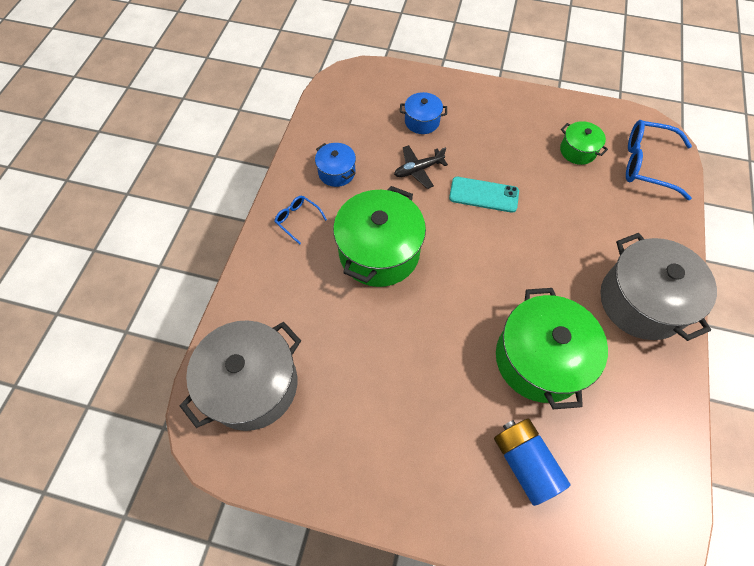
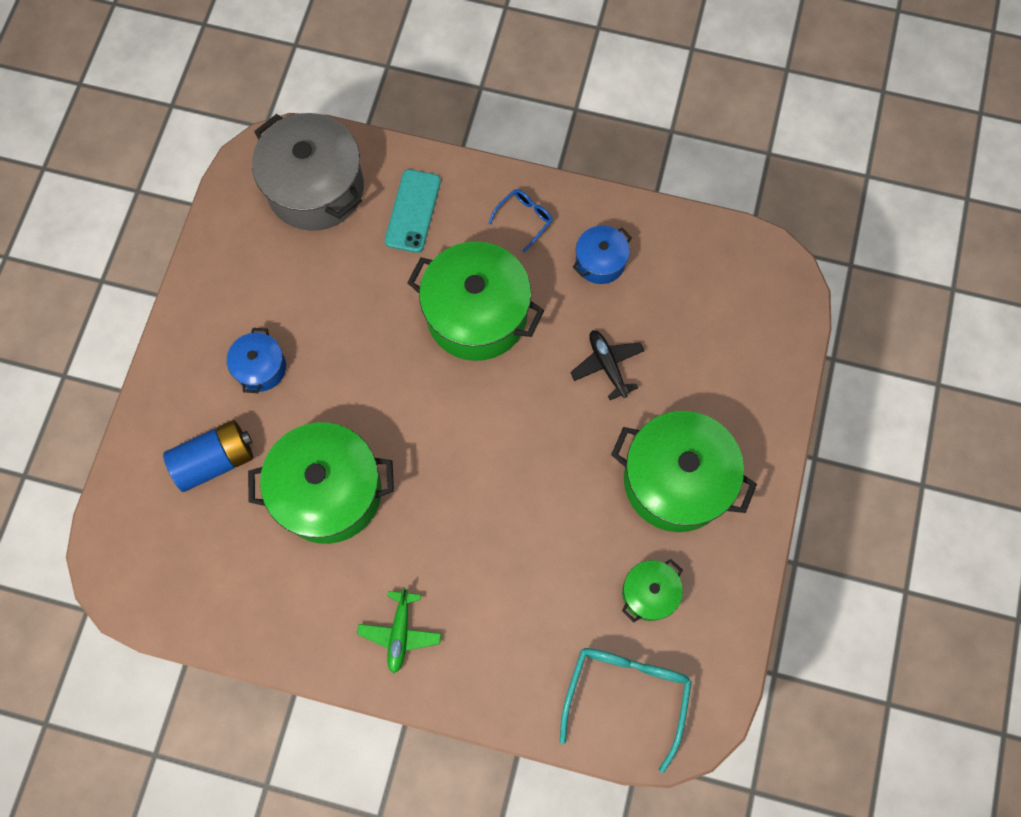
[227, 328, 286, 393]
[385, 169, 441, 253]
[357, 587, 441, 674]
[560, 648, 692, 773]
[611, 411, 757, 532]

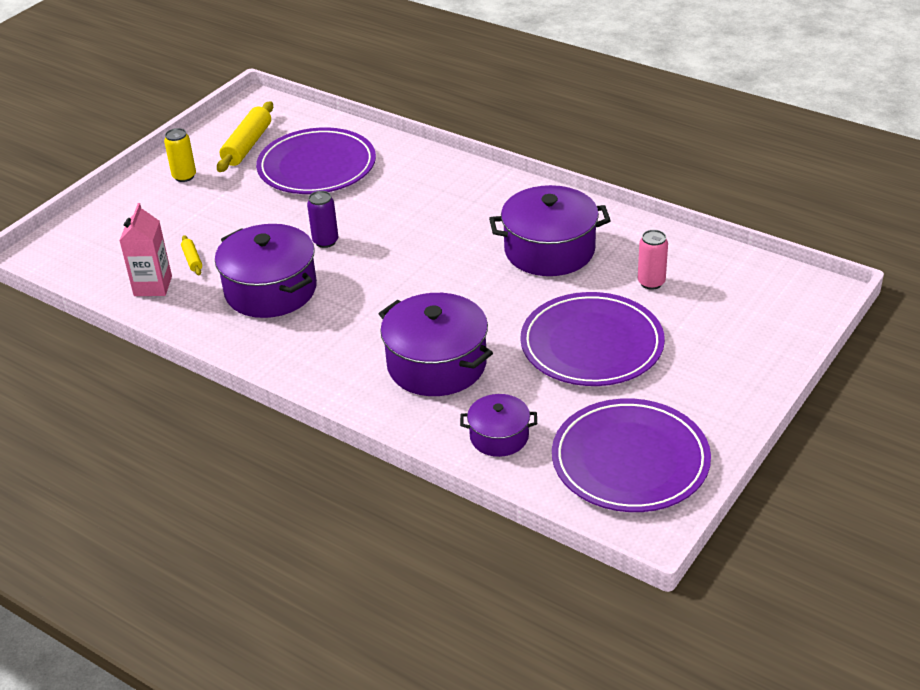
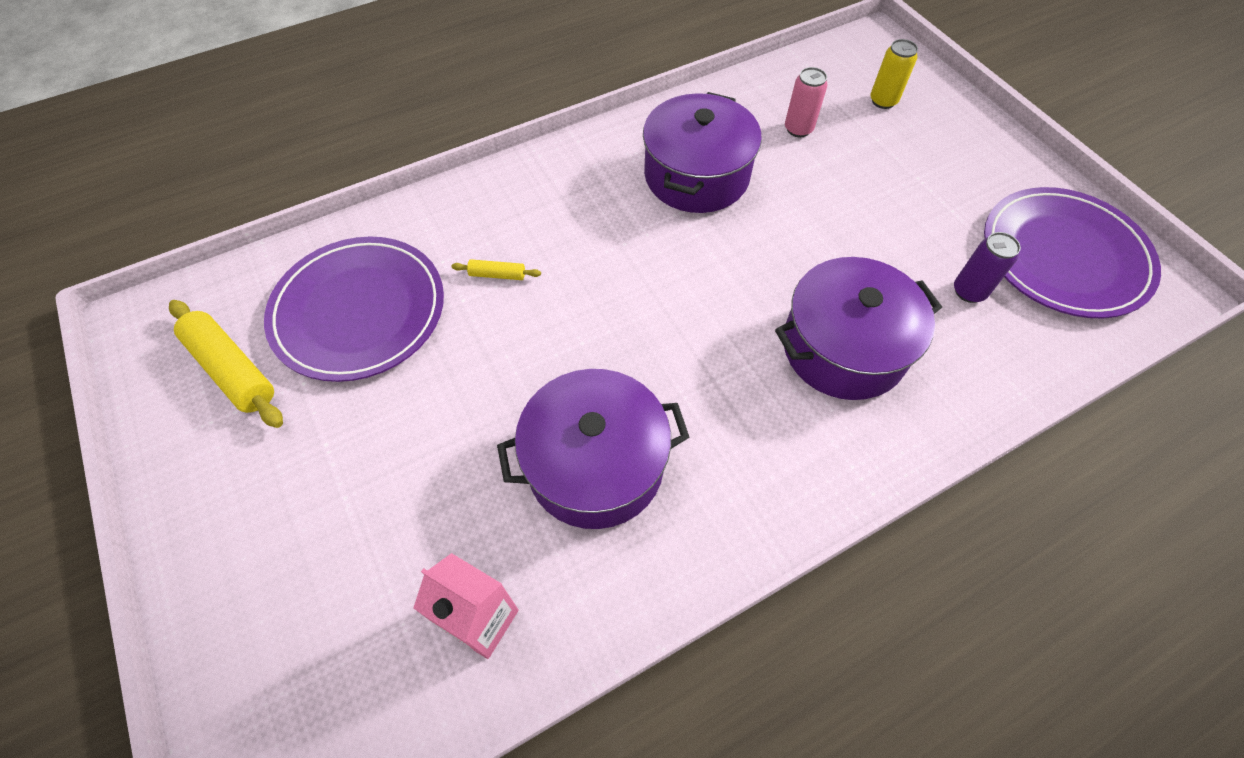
[870, 39, 918, 109]
[451, 259, 541, 280]
[954, 232, 1021, 303]
[460, 394, 537, 457] (first image)
[520, 292, 665, 386] (first image)

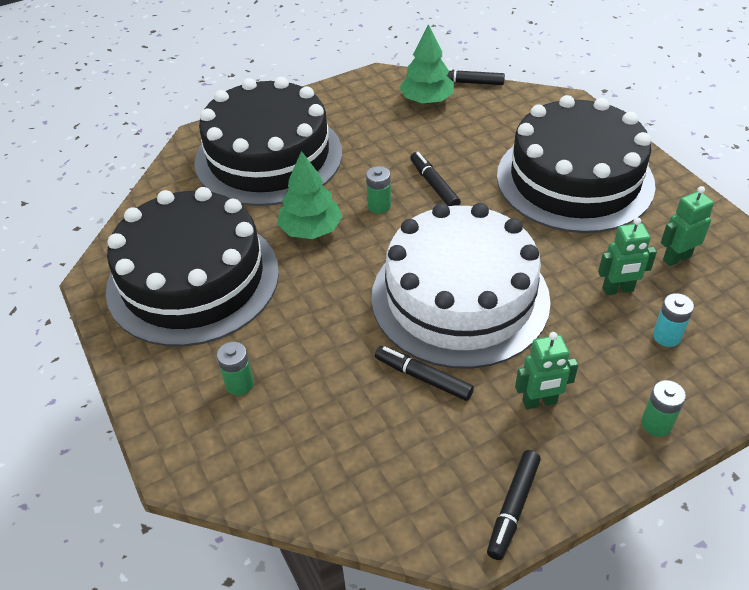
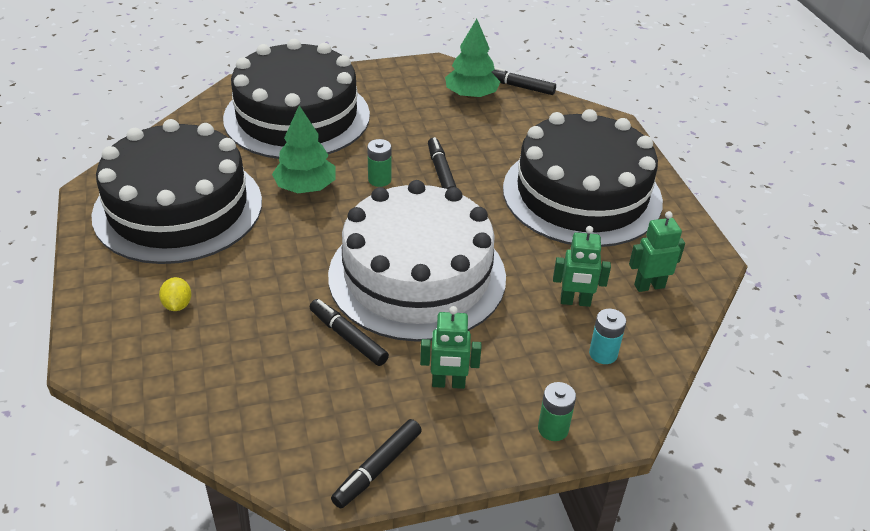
[159, 277, 192, 311]

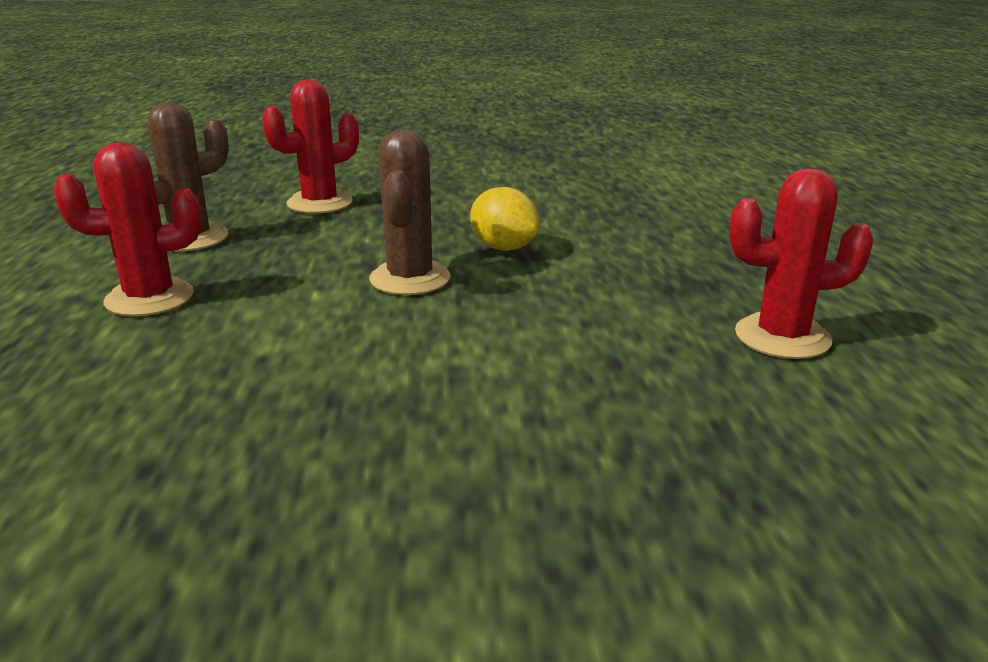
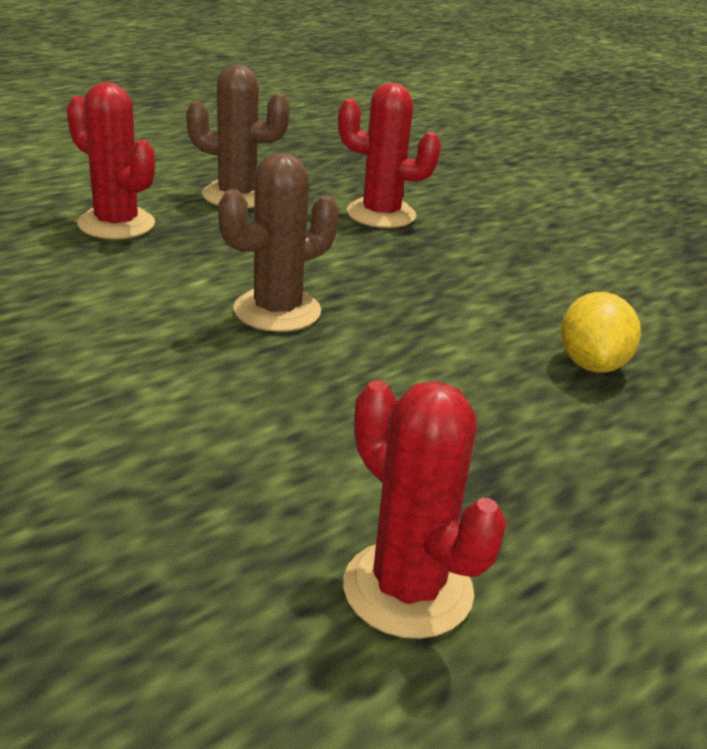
[560, 292, 641, 373]

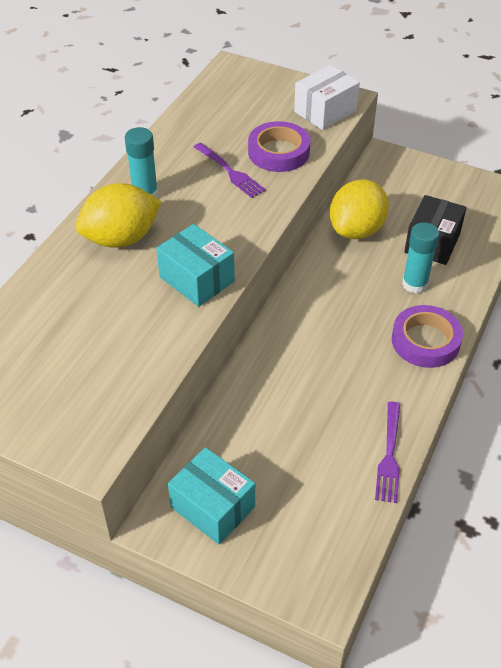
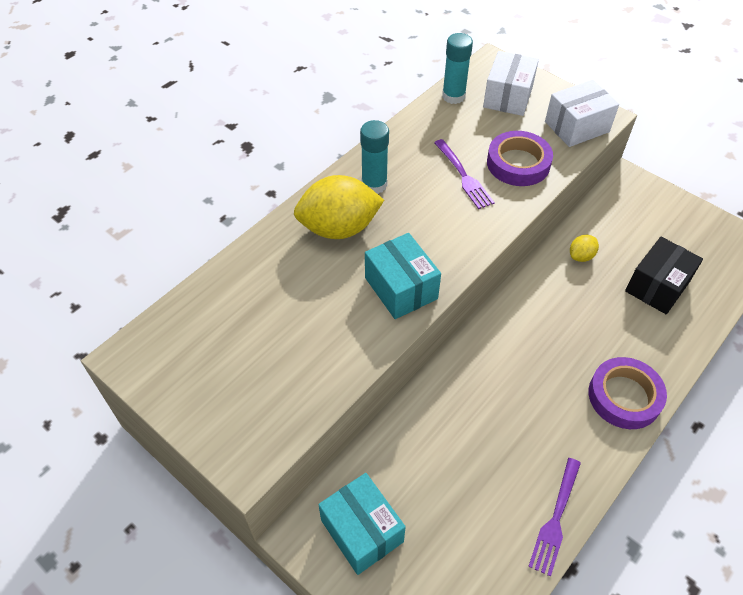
[570, 235, 599, 262]
[442, 33, 473, 104]
[483, 51, 539, 116]

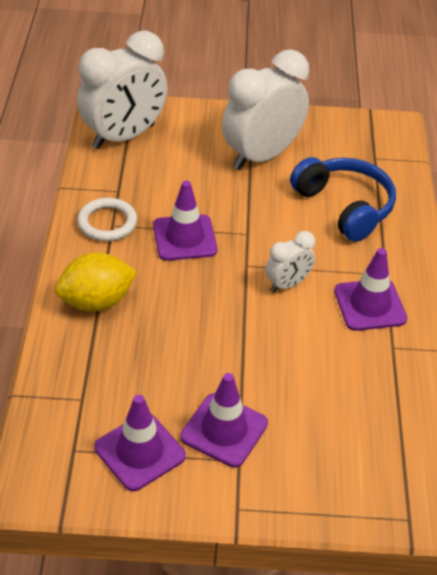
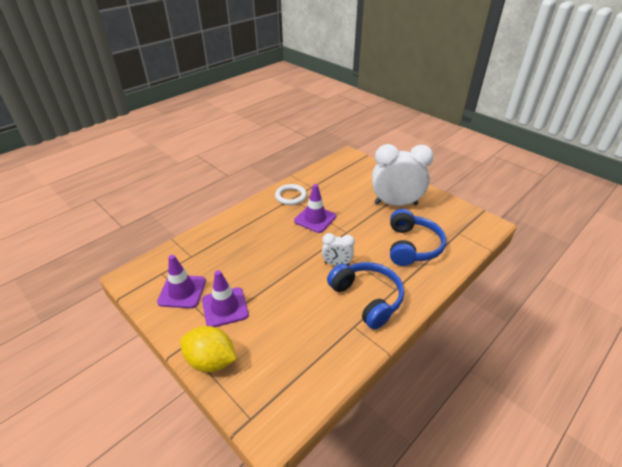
[180, 326, 237, 372]
[77, 31, 168, 149] (first image)
[327, 262, 404, 329]

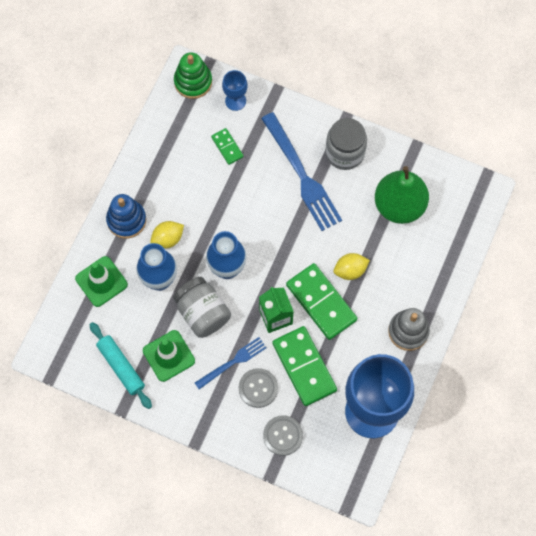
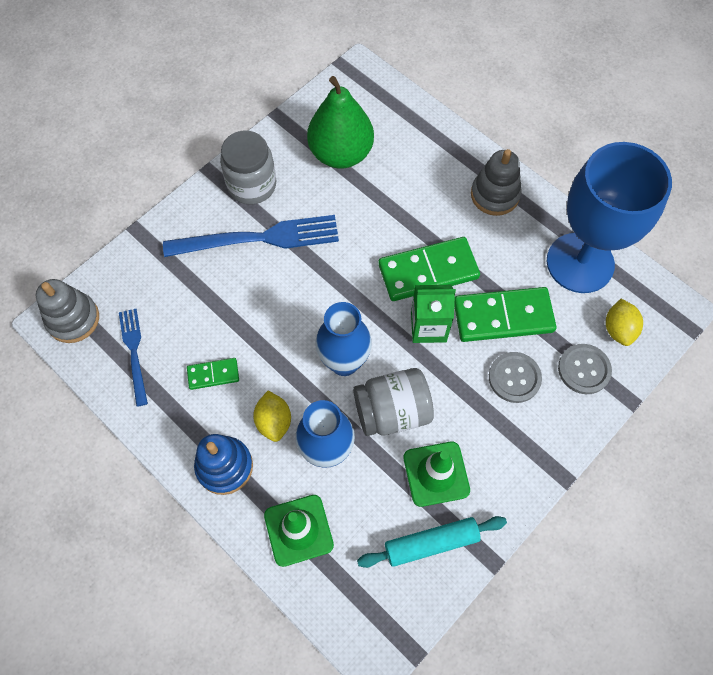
[36, 279, 99, 343]
[119, 309, 148, 407]
[187, 358, 239, 390]
[222, 70, 248, 111] (first image)
[606, 299, 643, 346]

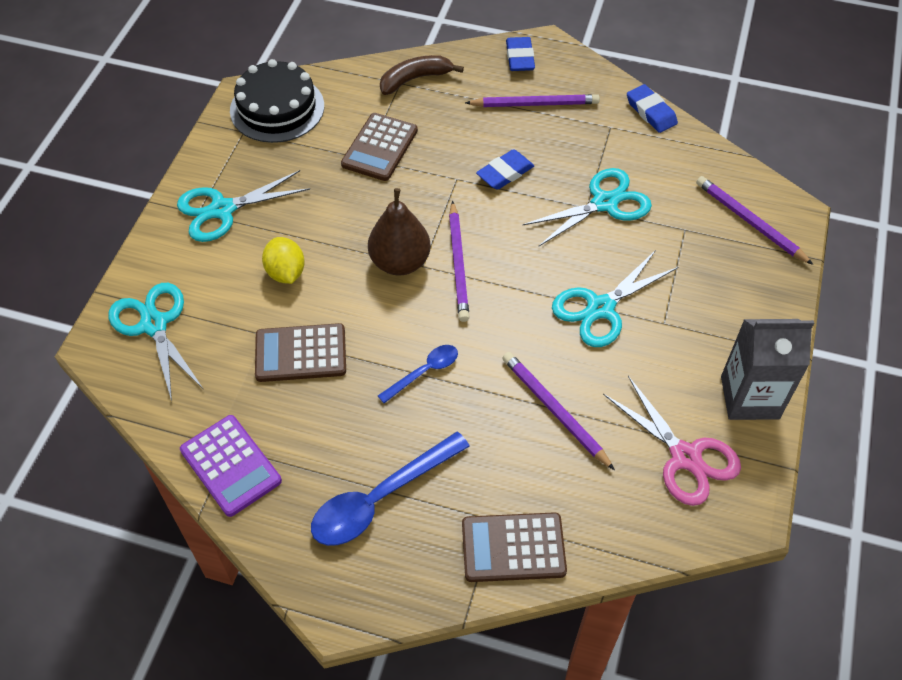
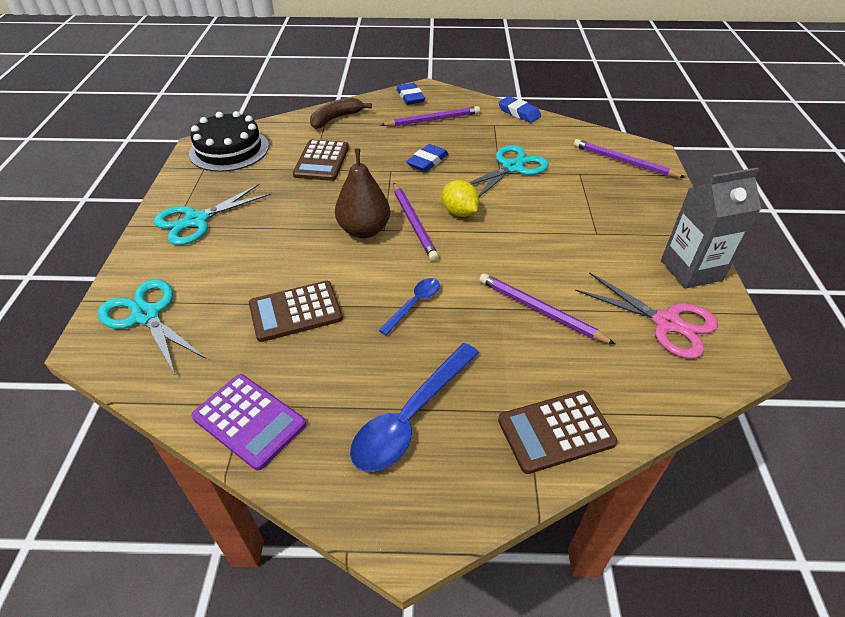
[442, 180, 479, 217]
[552, 250, 678, 347] (first image)

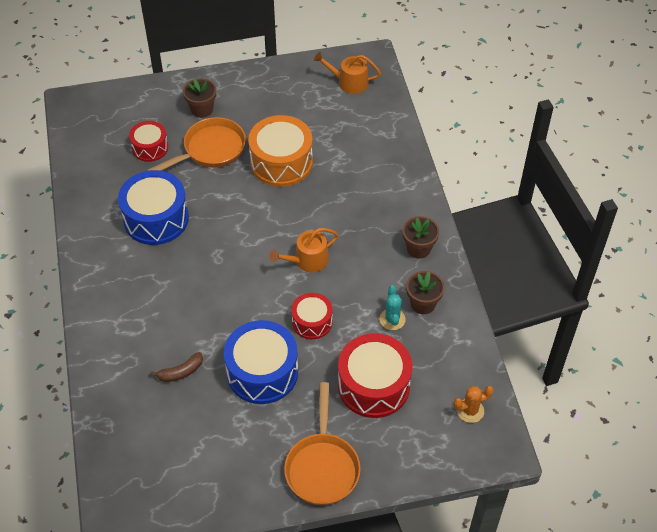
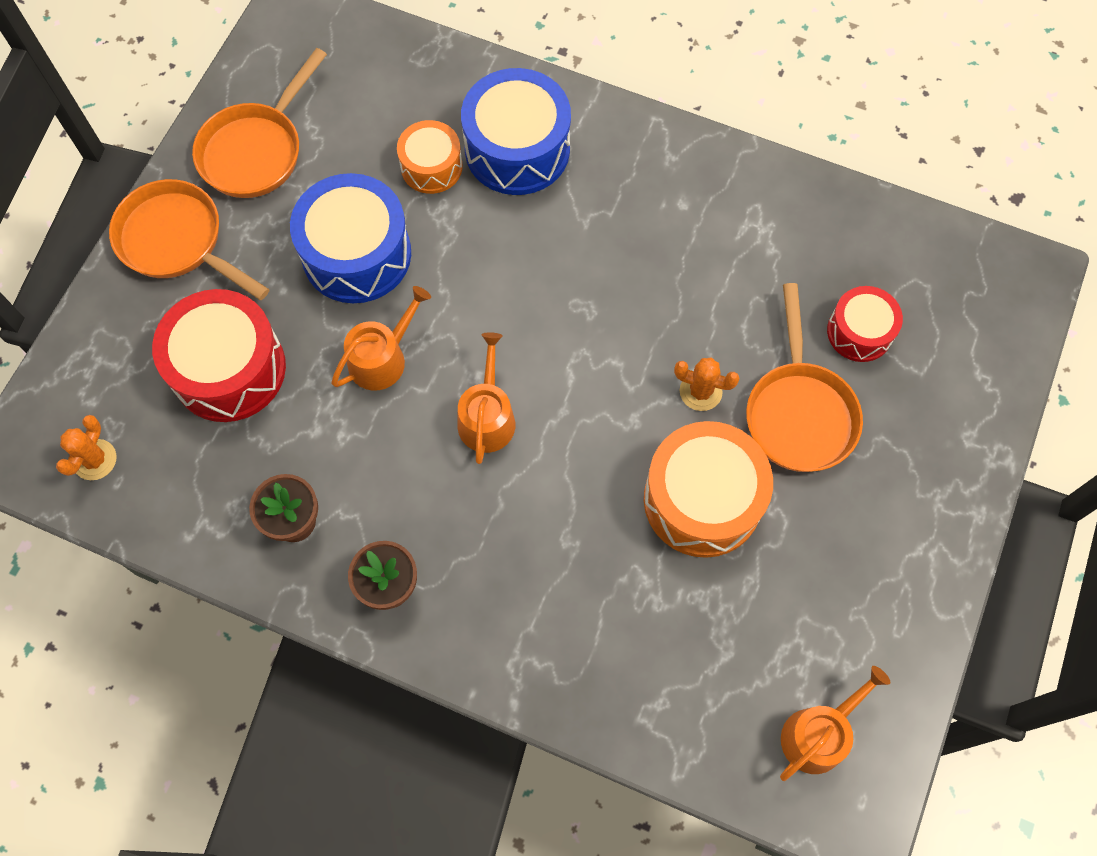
[461, 68, 571, 195]
[397, 120, 463, 194]
[183, 78, 216, 118] (first image)
[331, 286, 431, 390]
[379, 285, 406, 330] (first image)
[192, 48, 327, 198]
[674, 357, 739, 411]

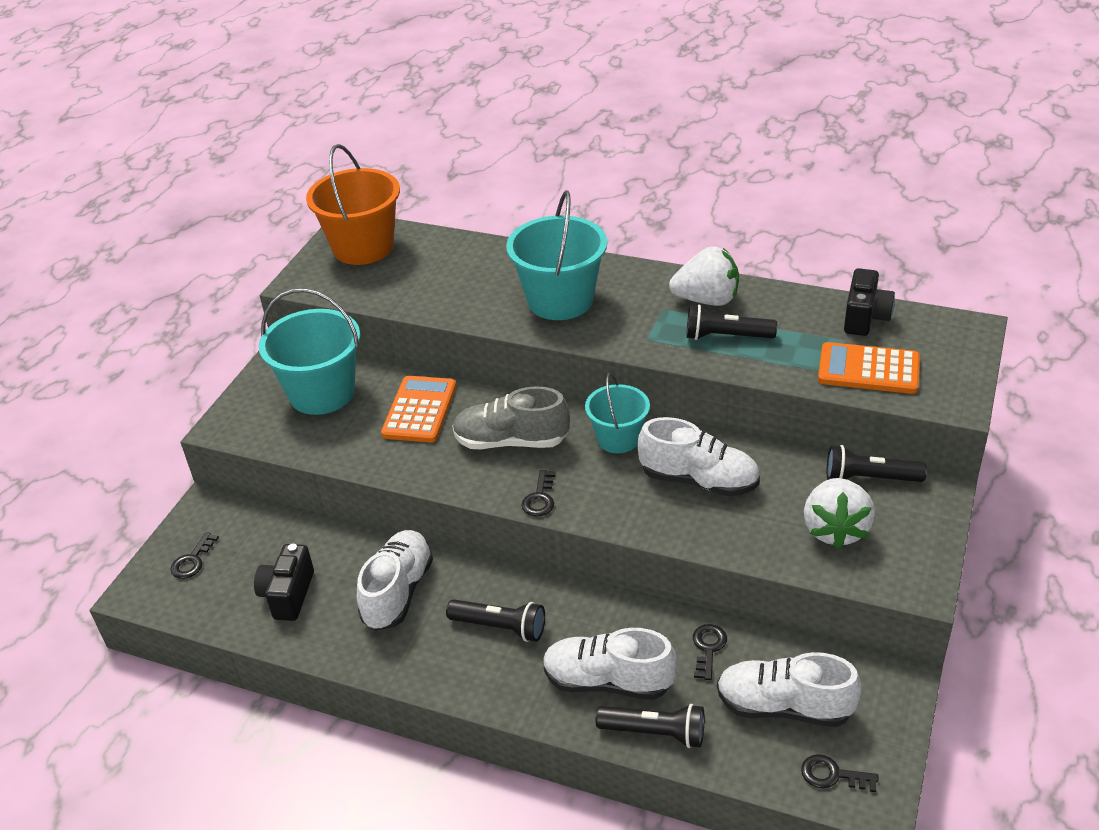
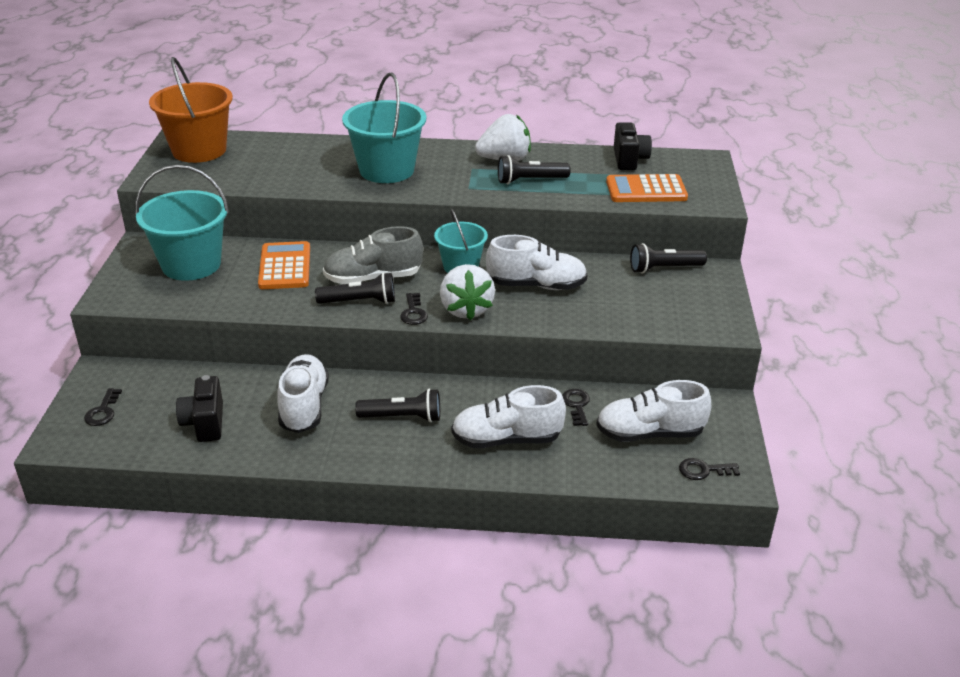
[315, 272, 395, 304]
[440, 264, 495, 320]

